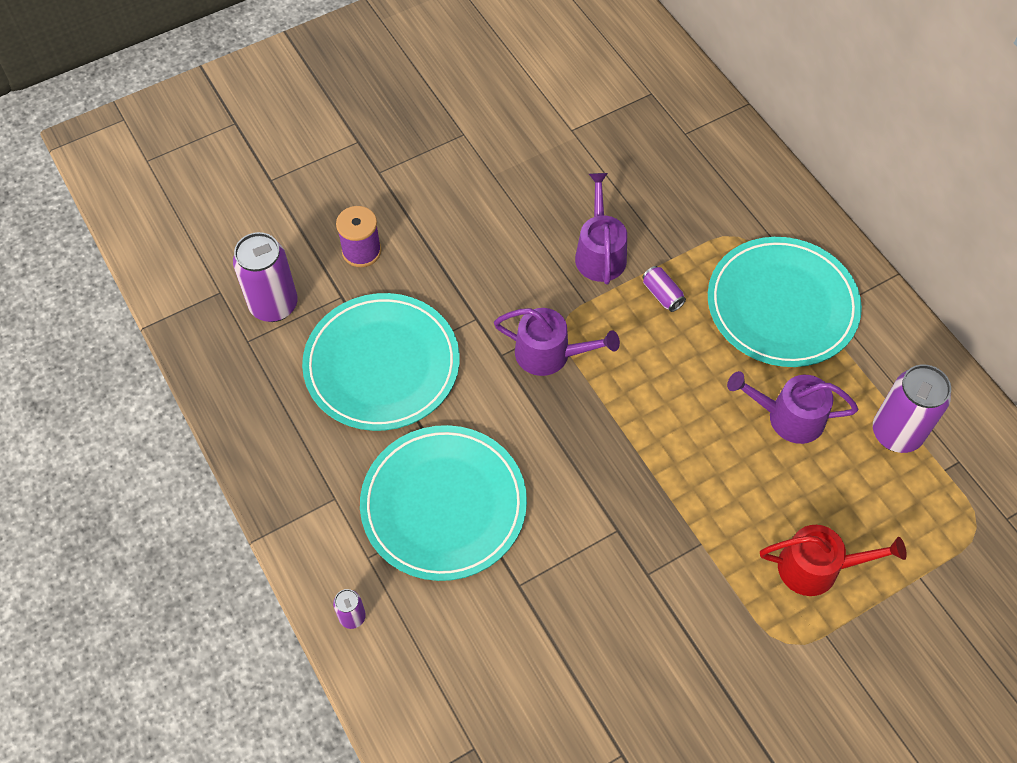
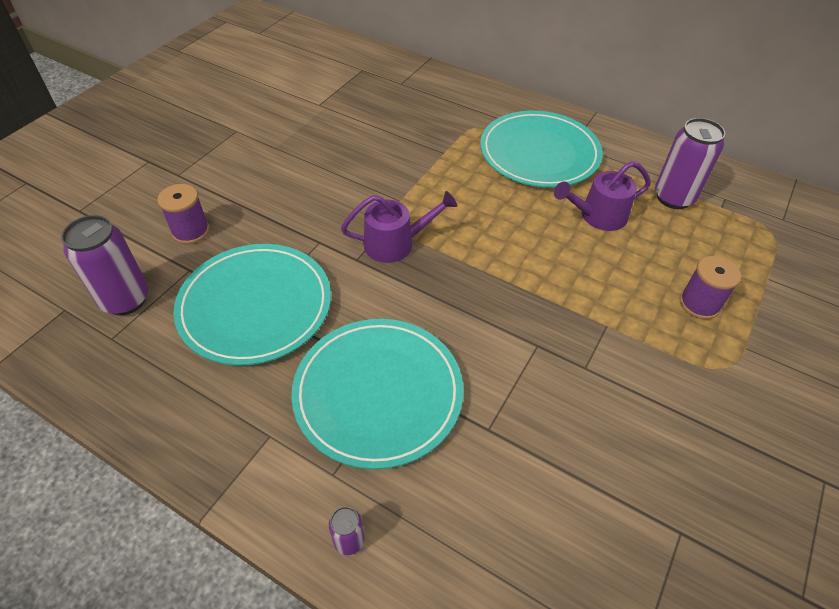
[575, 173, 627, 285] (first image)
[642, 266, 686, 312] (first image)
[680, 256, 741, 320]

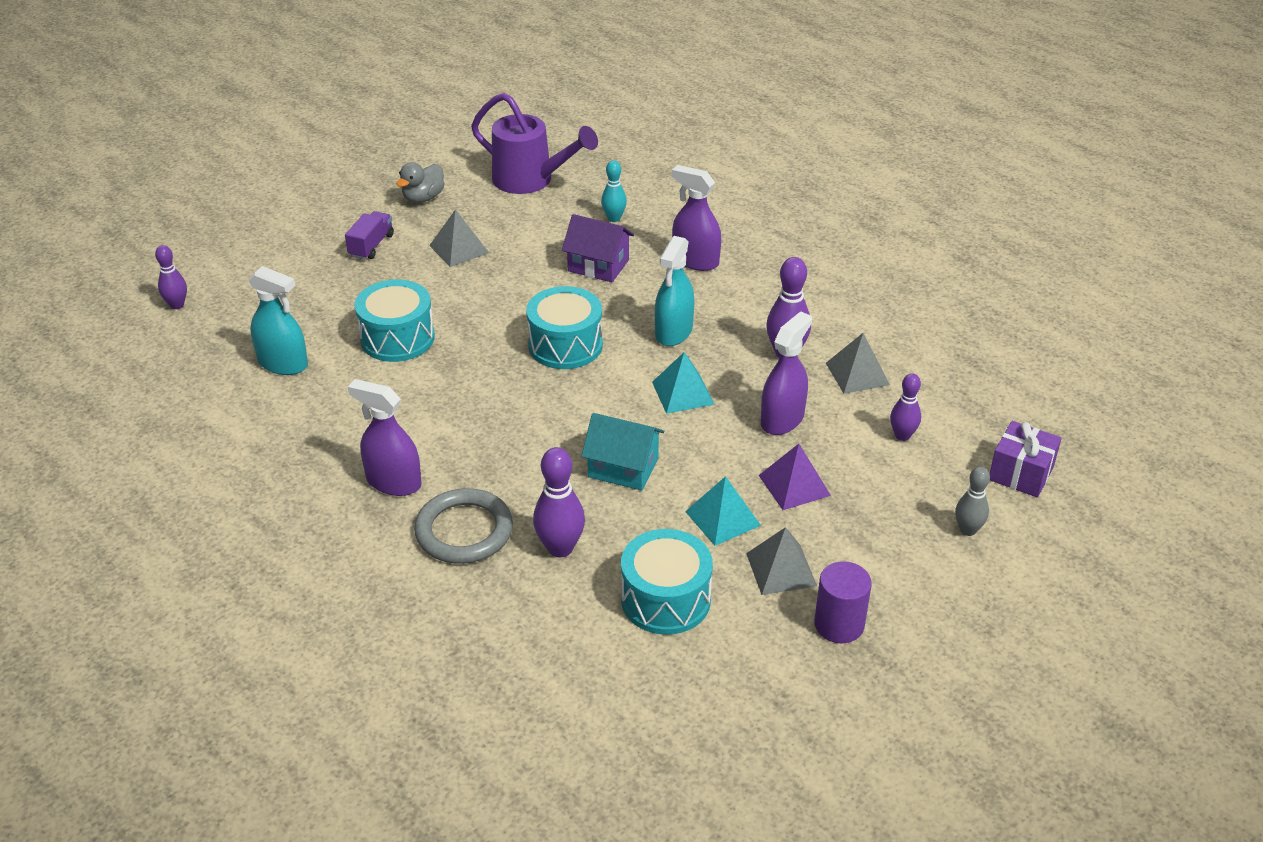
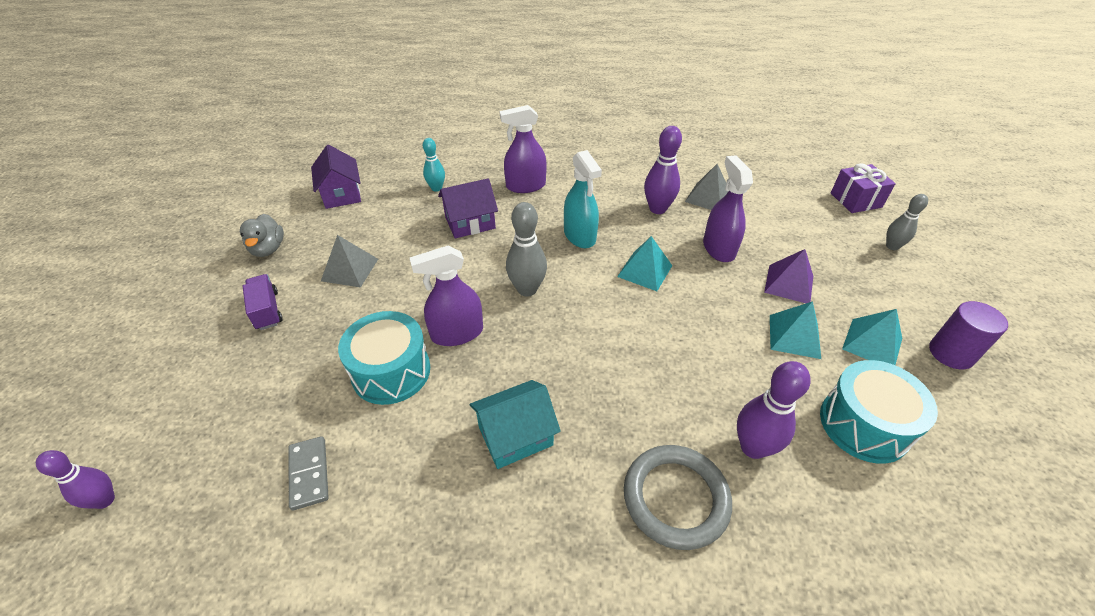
[288, 436, 329, 511]
[410, 245, 483, 346]
[311, 145, 361, 209]
[506, 202, 547, 297]
[470, 380, 561, 469]
[842, 309, 902, 365]
[890, 373, 921, 441] (first image)

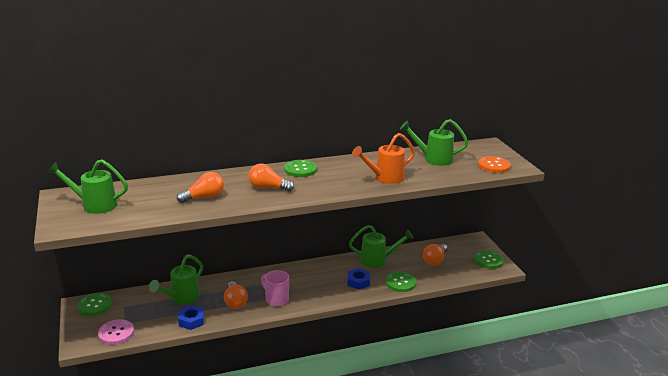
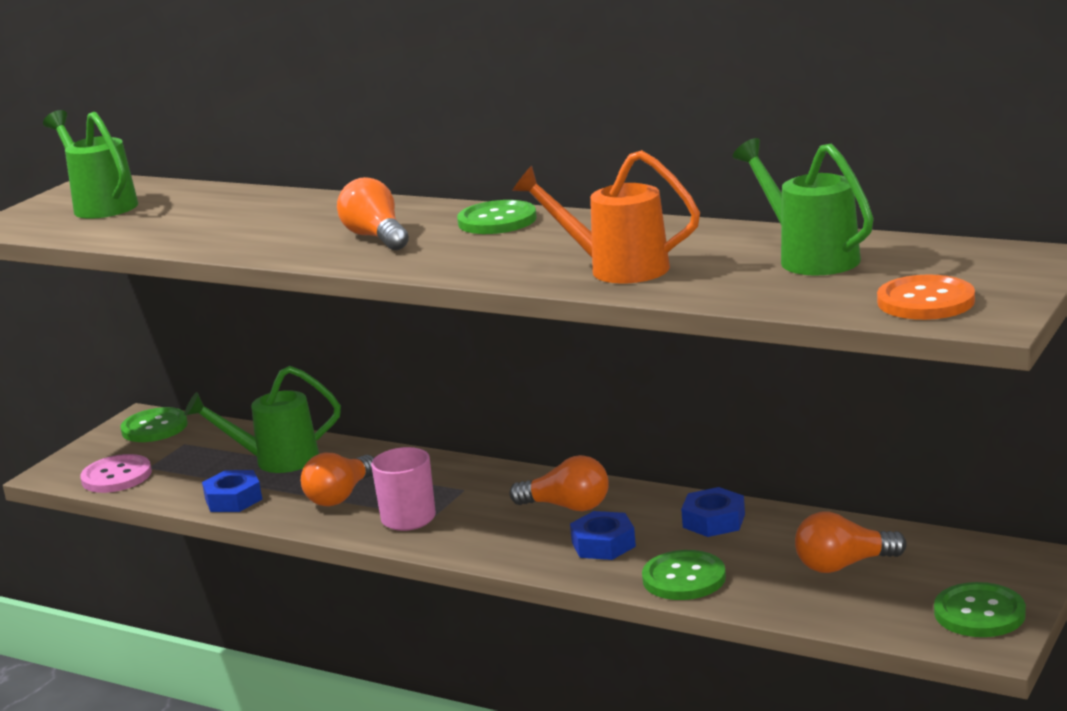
[509, 455, 608, 511]
[681, 487, 745, 537]

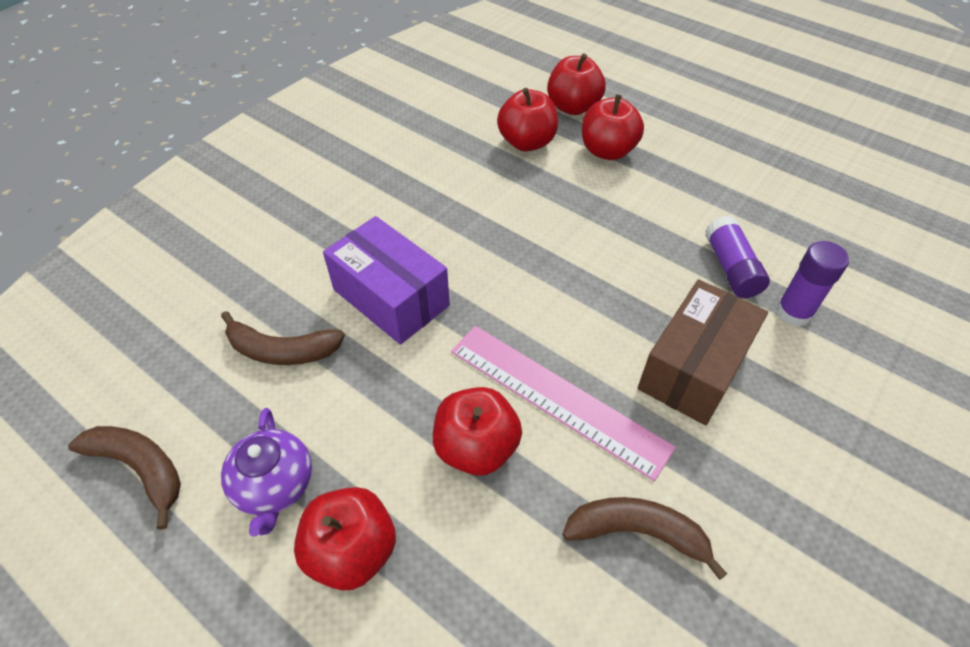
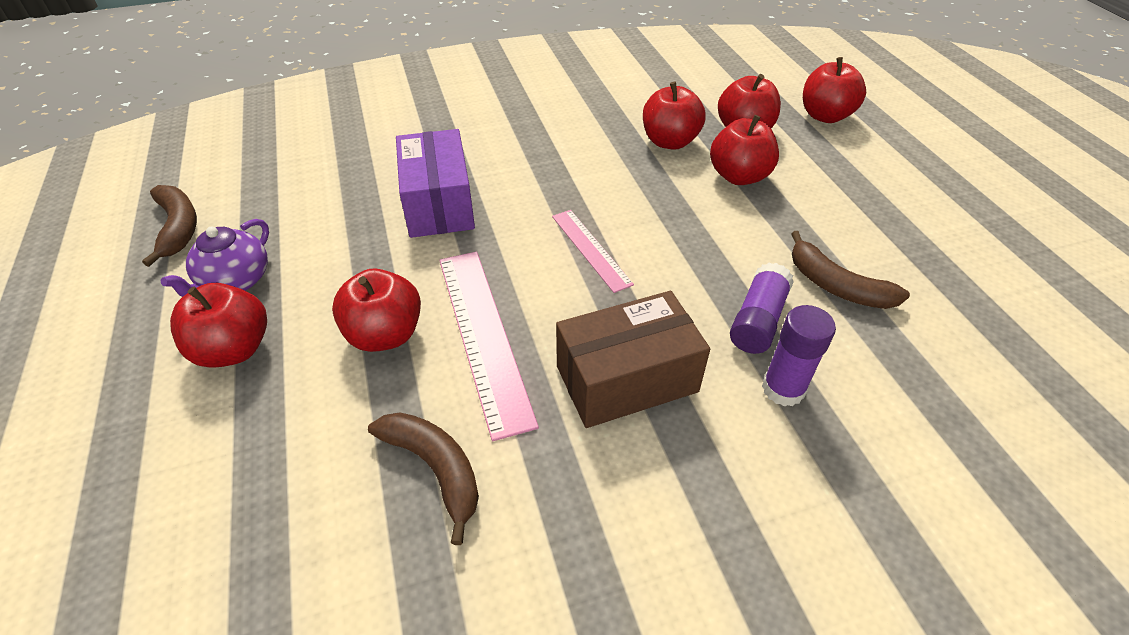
[791, 231, 910, 309]
[552, 210, 634, 293]
[803, 57, 866, 123]

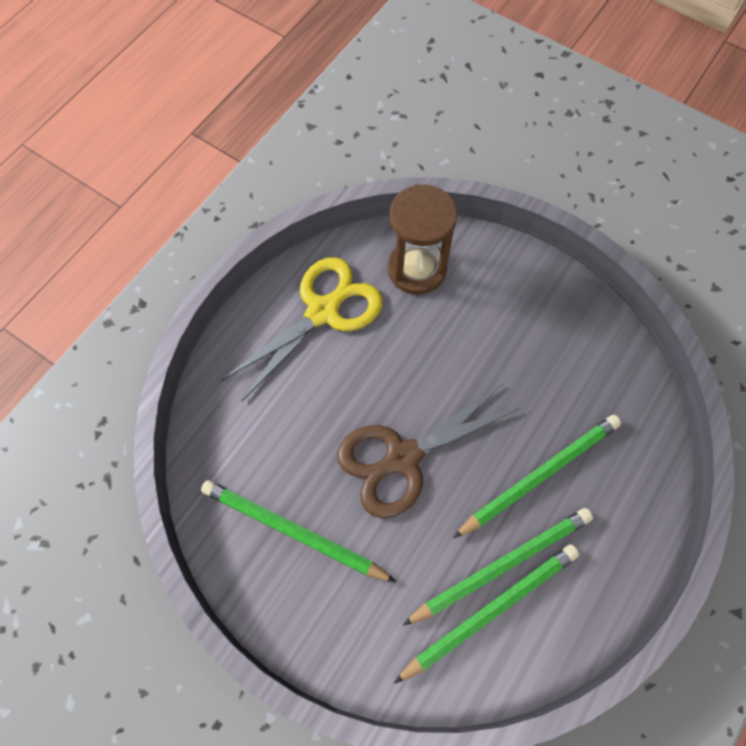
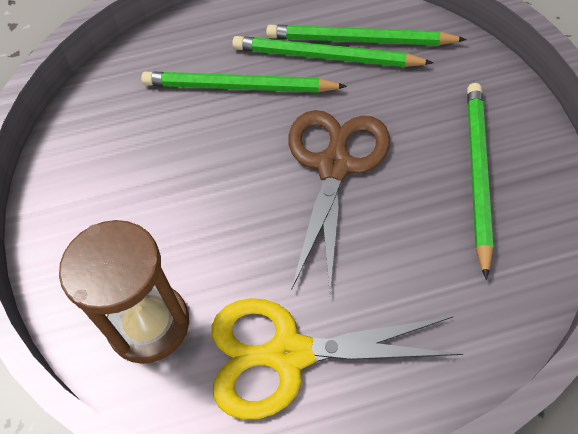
[467, 83, 493, 280]
[288, 110, 390, 293]

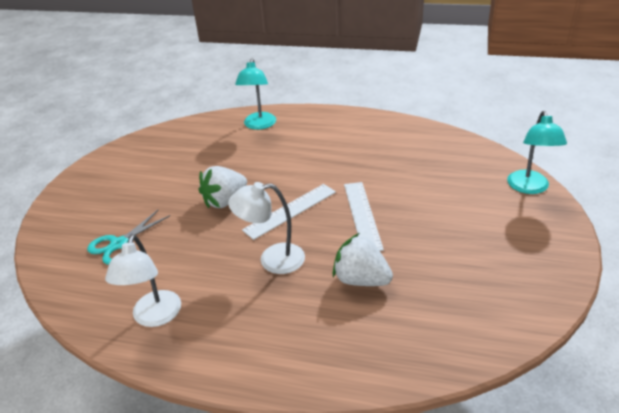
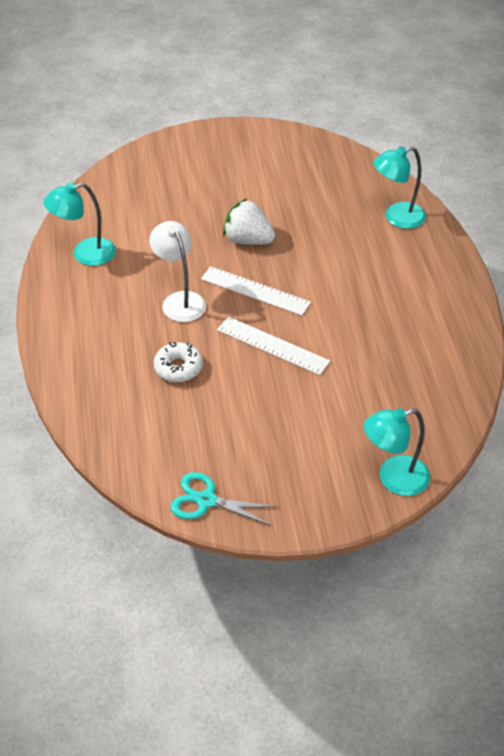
[170, 472, 278, 526]
[44, 182, 116, 266]
[154, 342, 203, 382]
[217, 317, 330, 375]

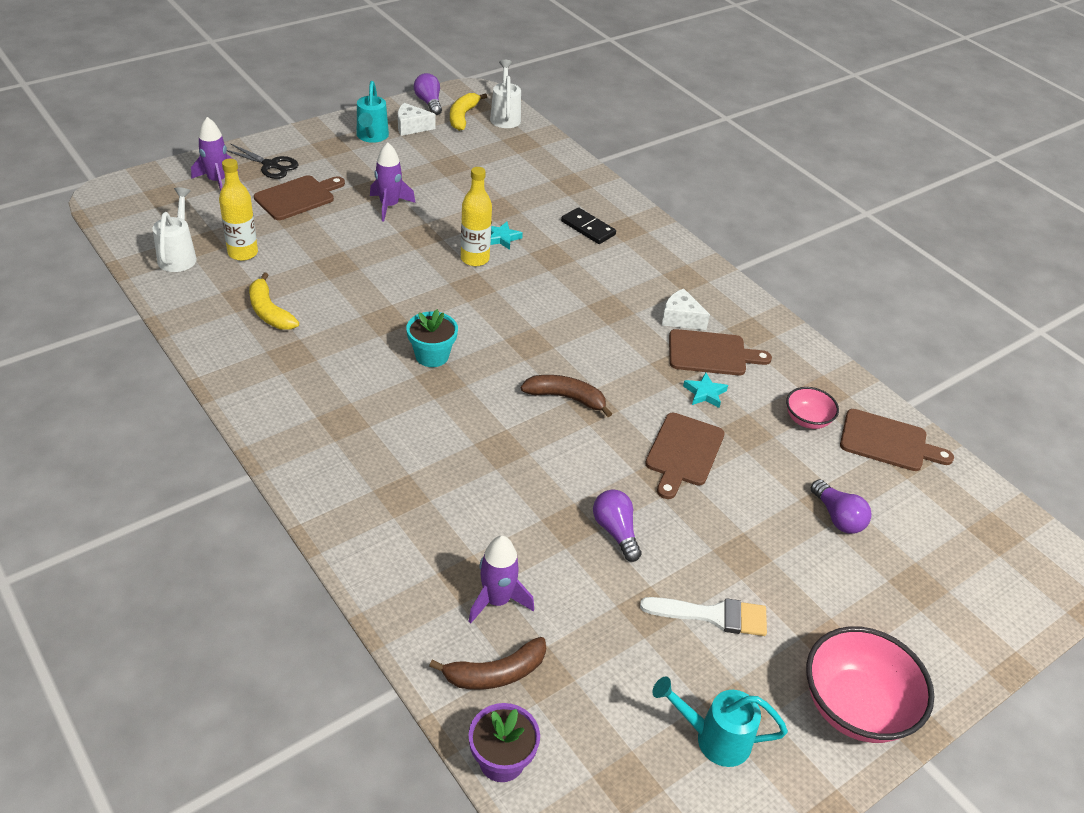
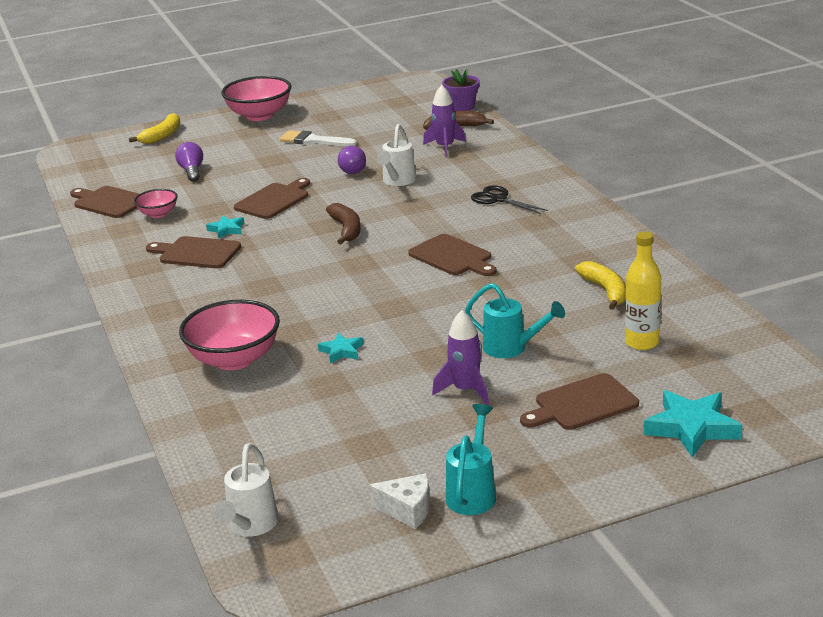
[377, 124, 416, 186]
[644, 390, 742, 458]
[471, 185, 548, 214]
[408, 234, 497, 276]
[414, 73, 442, 115] (first image)
[129, 113, 180, 144]
[461, 167, 492, 266] (first image)
[326, 203, 361, 244]
[179, 300, 280, 370]
[465, 283, 565, 358]
[662, 289, 710, 330] (first image)

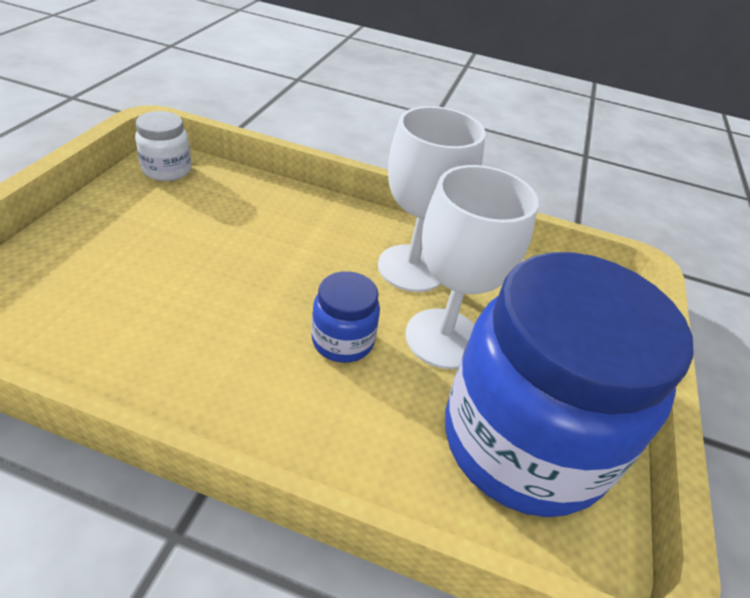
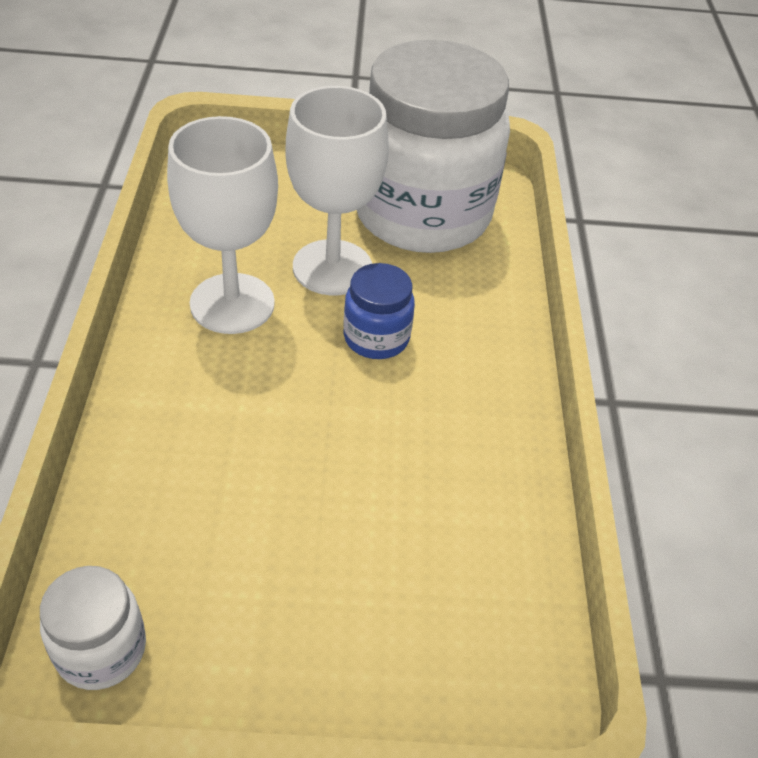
[357, 40, 510, 253]

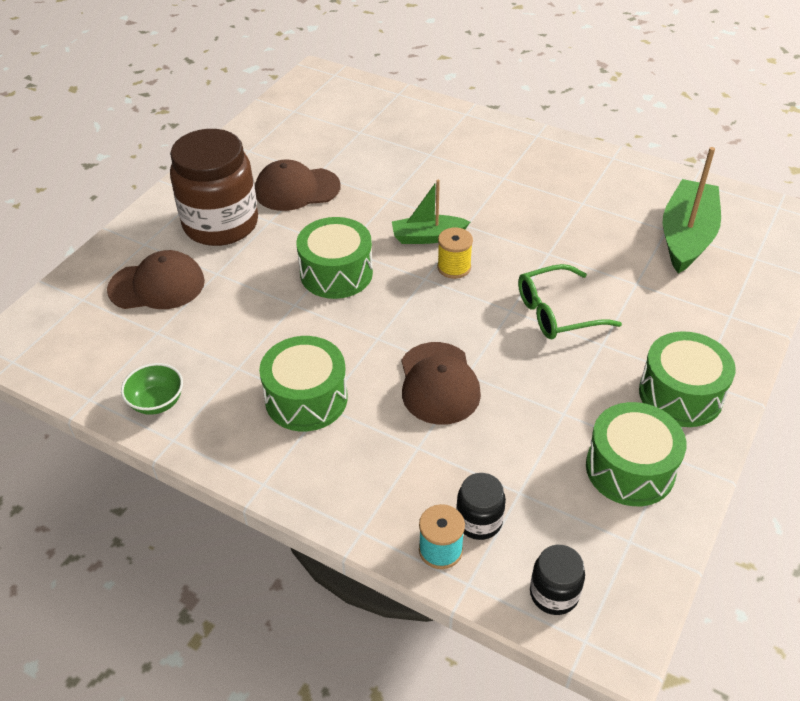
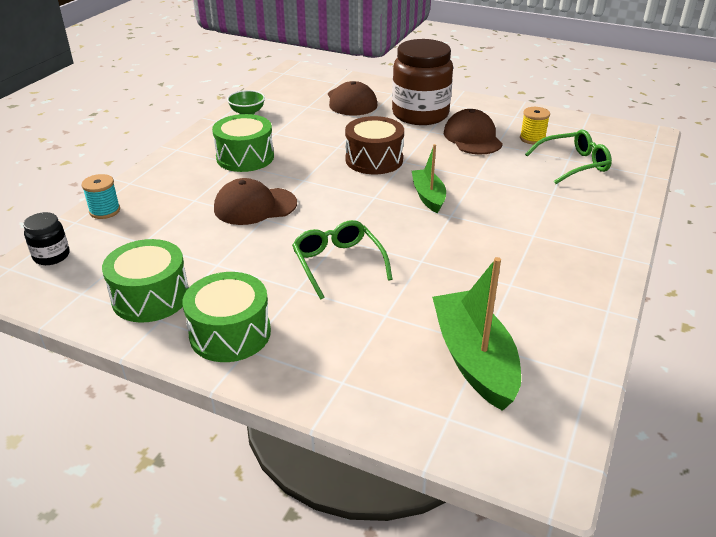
[345, 116, 404, 174]
[520, 107, 550, 144]
[456, 473, 506, 540] (first image)
[432, 257, 521, 411]
[525, 130, 612, 184]

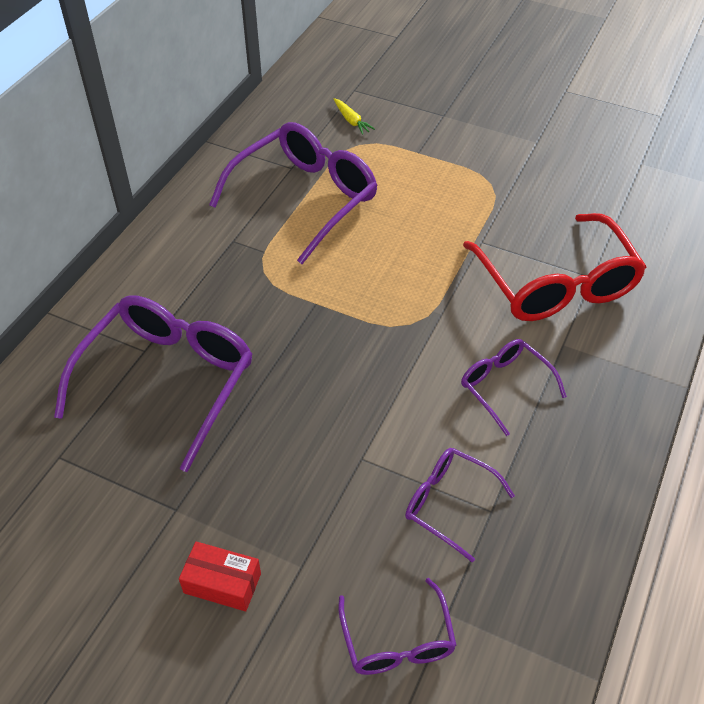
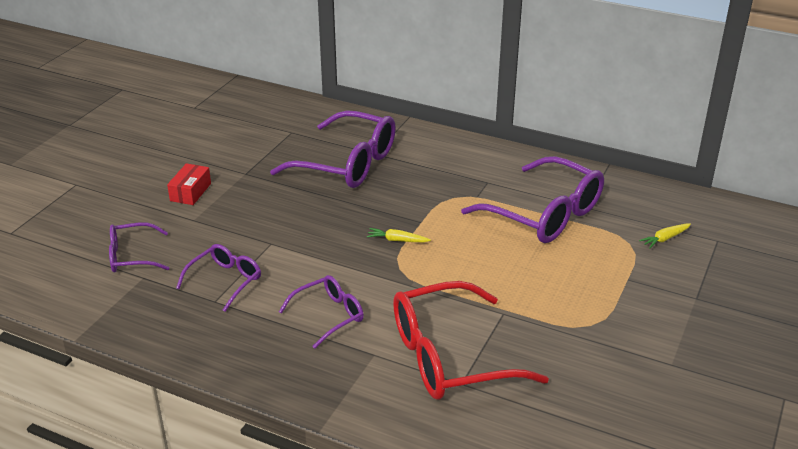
[367, 228, 431, 242]

